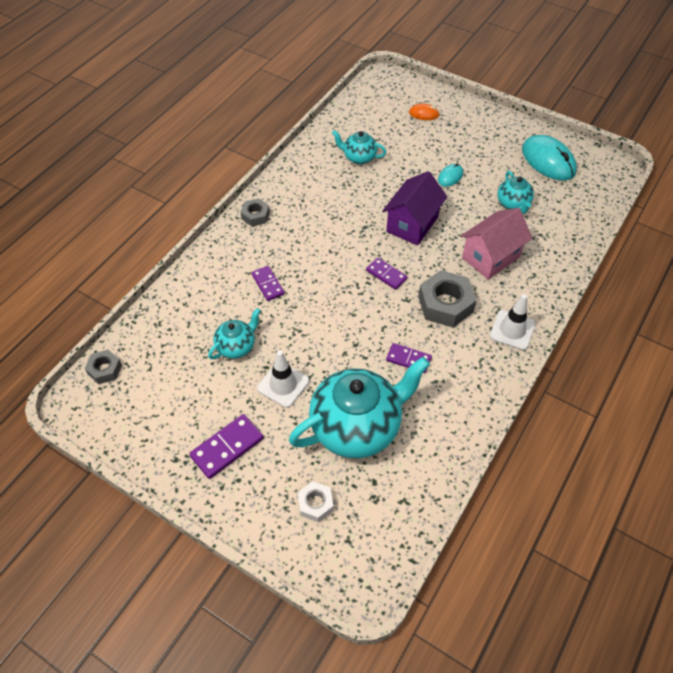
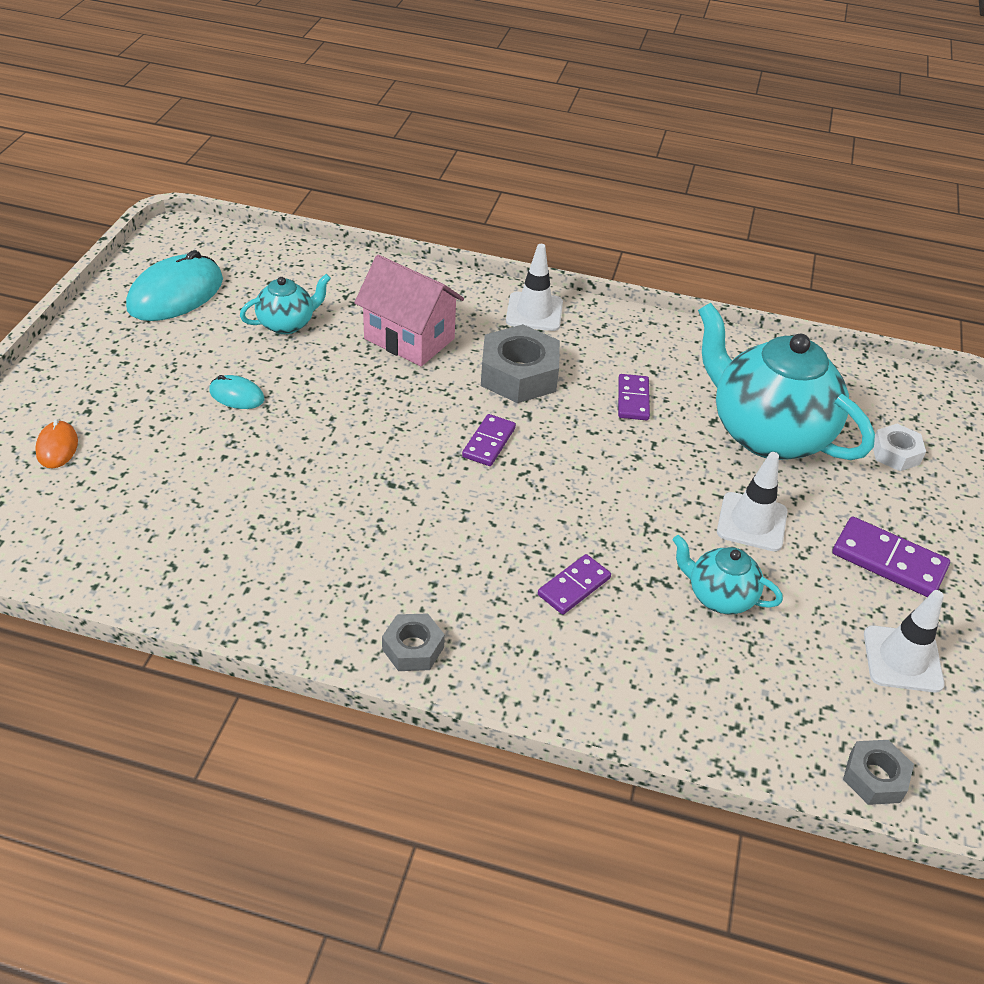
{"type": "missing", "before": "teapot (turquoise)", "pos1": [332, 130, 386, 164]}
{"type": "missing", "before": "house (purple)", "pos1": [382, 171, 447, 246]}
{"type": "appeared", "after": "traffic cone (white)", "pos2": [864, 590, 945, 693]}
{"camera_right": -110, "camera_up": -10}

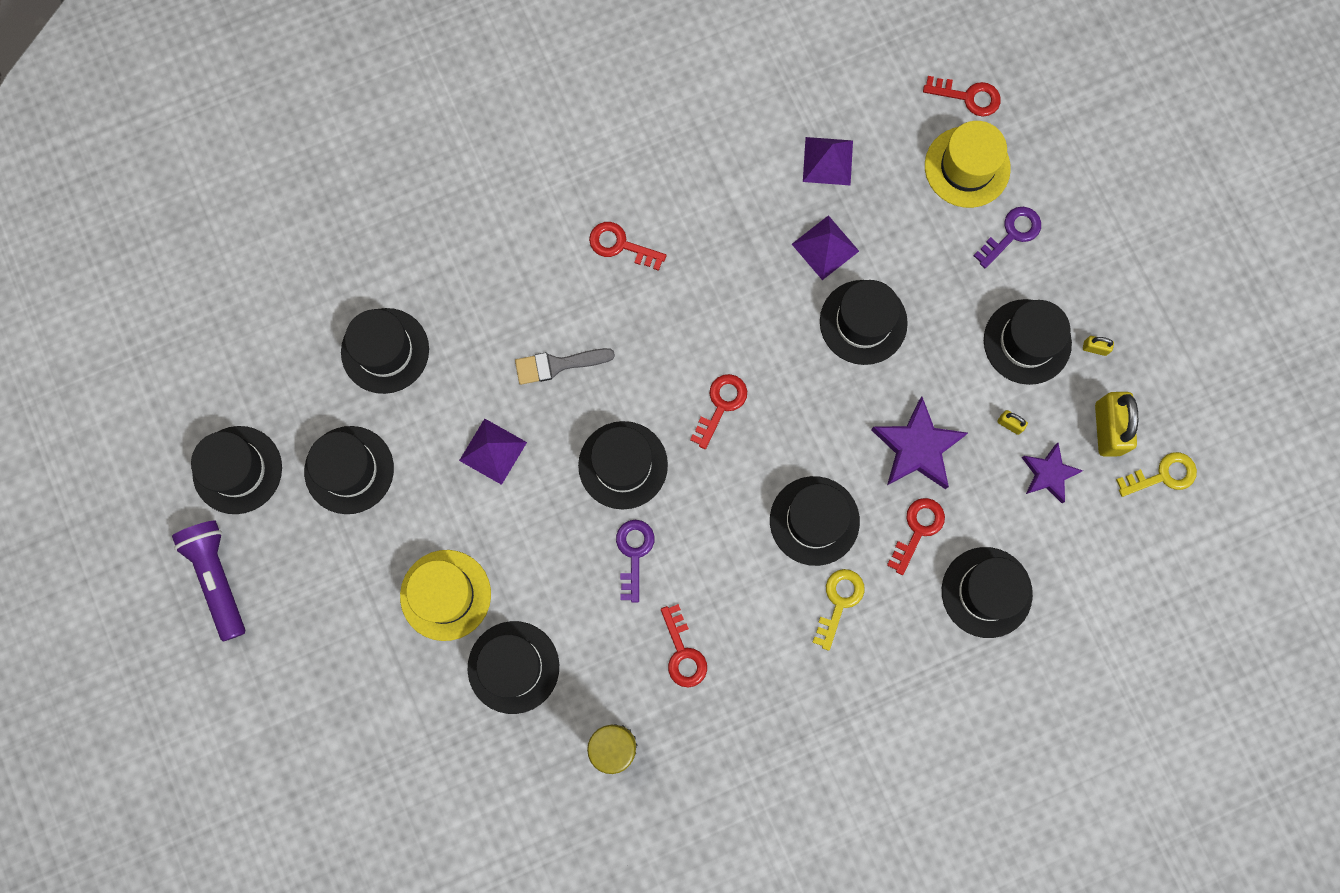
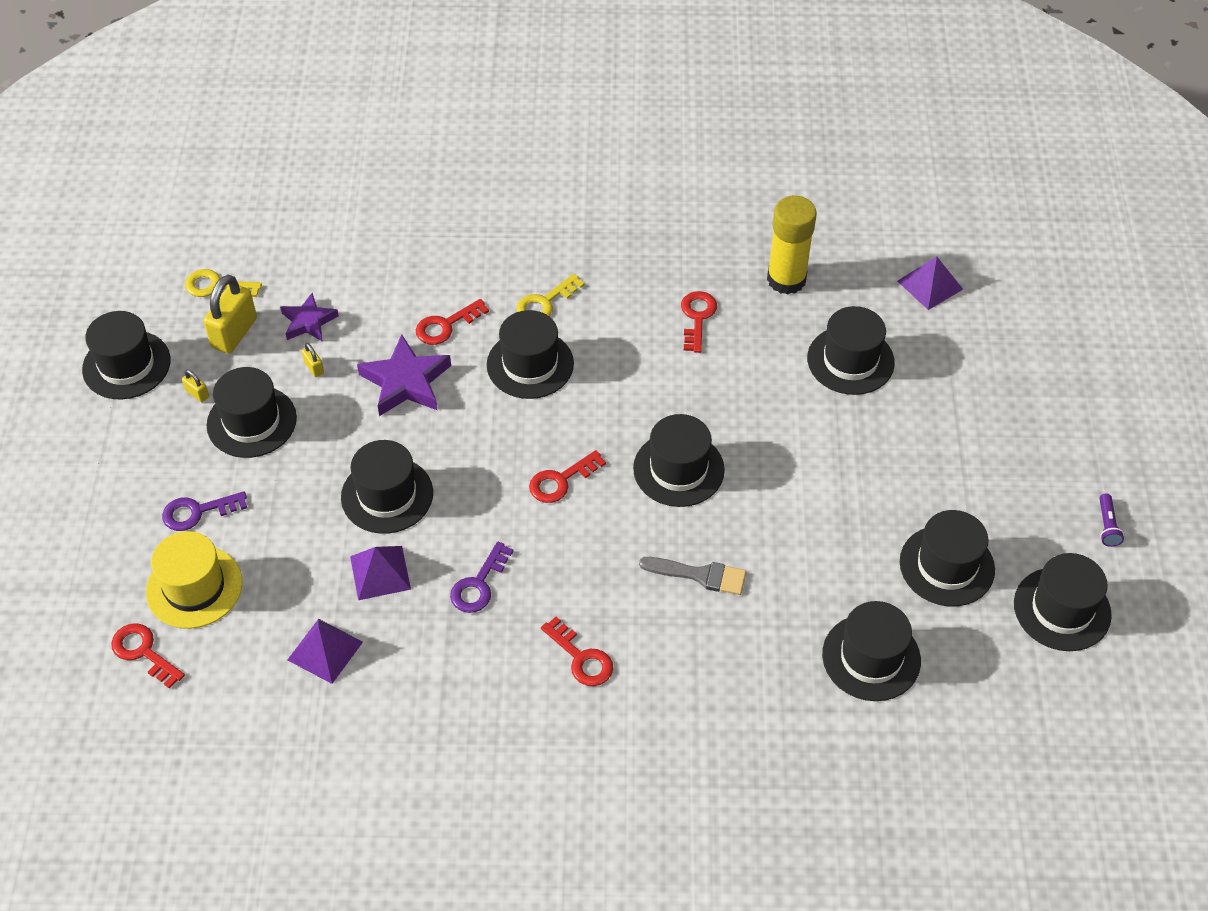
{"type": "relocated", "before": "pyramid (purple)", "pos1": [459, 419, 527, 485], "pos2": [897, 257, 963, 310]}
{"type": "relocated", "before": "key (purple)", "pos1": [616, 520, 654, 603], "pos2": [450, 541, 513, 613]}
{"type": "size", "before": "flashlight (purple)", "pos1": [172, 521, 245, 642], "pos2": [1099, 493, 1124, 547], "scale": 0.47}
{"type": "relocated", "before": "hat (black)", "pos1": [942, 547, 1033, 638], "pos2": [82, 311, 171, 400]}
{"type": "missing", "before": "hat (yellow)", "pos1": [400, 550, 491, 641]}
{"camera_right": -155, "camera_up": -25}

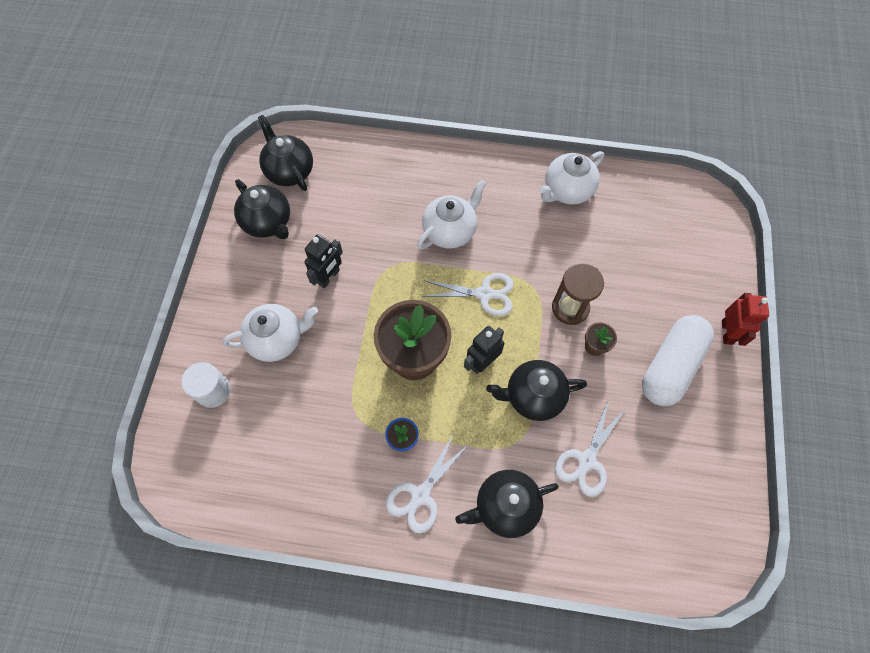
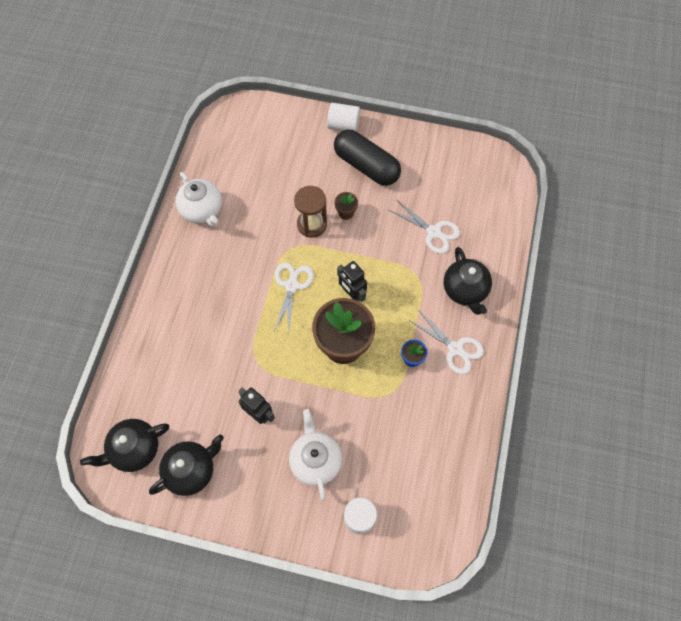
{"type": "missing", "before": "teapot (white)", "pos1": [417, 180, 487, 249]}
{"type": "exchanged", "before": "robot (red)", "after": "cylinder (white)", "pos1": [722, 293, 769, 346], "pos2": [327, 103, 360, 131]}
{"type": "colour", "before": "capsule (white)", "after": "capsule (black)", "pos1": [642, 315, 714, 406], "pos2": [334, 130, 401, 186]}
{"type": "missing", "before": "teapot (black)", "pos1": [486, 360, 587, 421]}
{"camera_right": -85, "camera_up": 0}

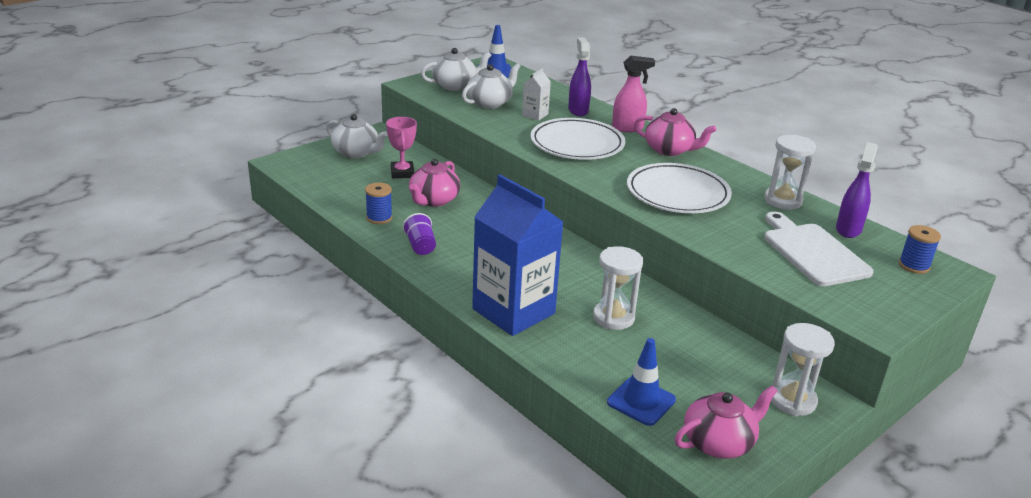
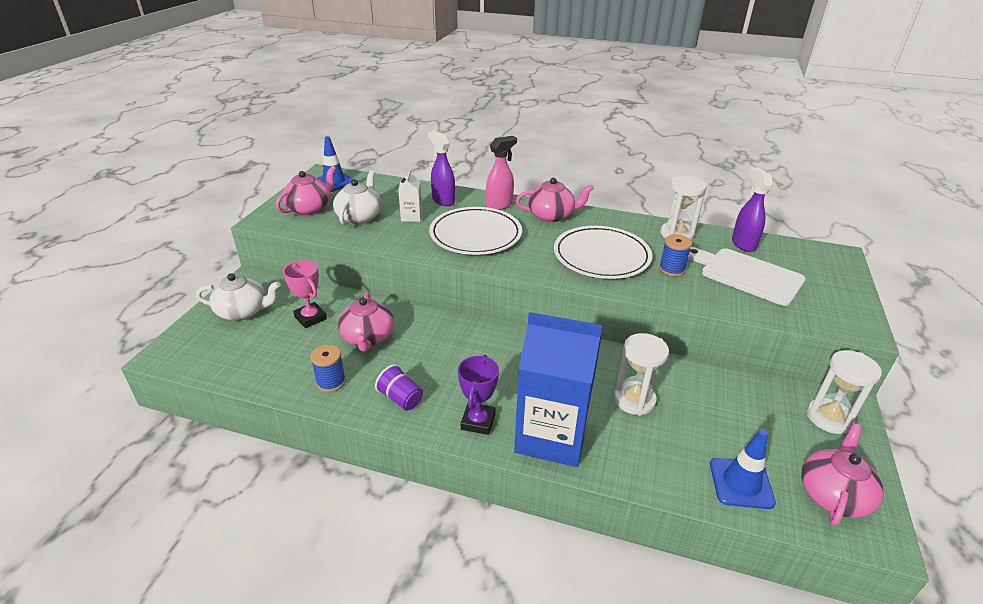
{"type": "colour", "before": "teapot (white)", "after": "teapot (pink)", "pos1": [421, 48, 492, 91], "pos2": [275, 166, 336, 215]}
{"type": "relocated", "before": "spool (blue)", "pos1": [899, 225, 941, 274], "pos2": [659, 234, 692, 277]}
{"type": "appeared", "after": "trophy (purple)", "pos2": [458, 355, 499, 435]}
{"camera_right": -30, "camera_up": 5}

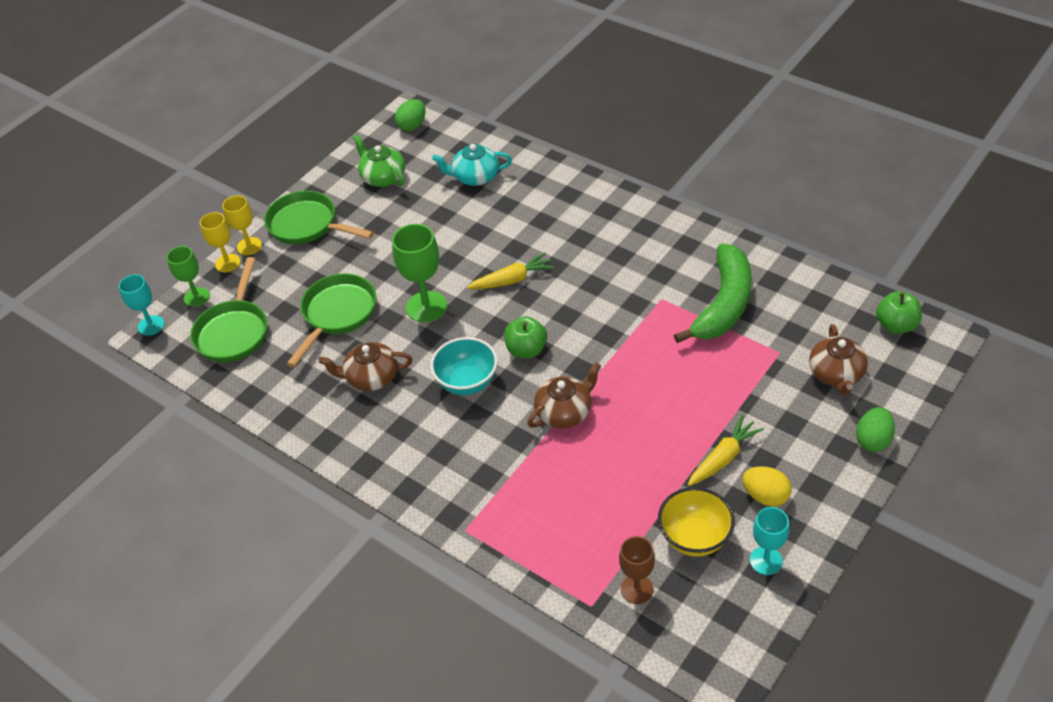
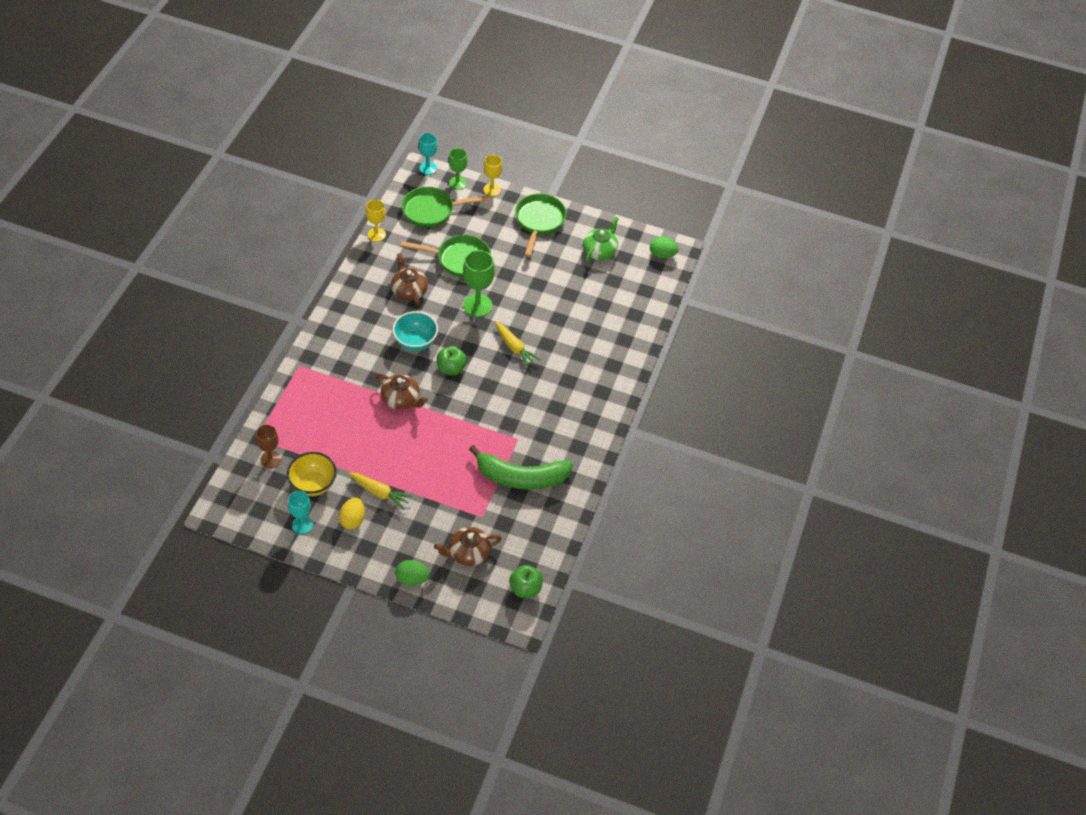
{"type": "missing", "before": "teapot (turquoise)", "pos1": [432, 144, 512, 186]}
{"type": "relocated", "before": "goblet (yellow)", "pos1": [222, 195, 262, 255], "pos2": [366, 199, 386, 242]}
{"camera_right": 65, "camera_up": 5}

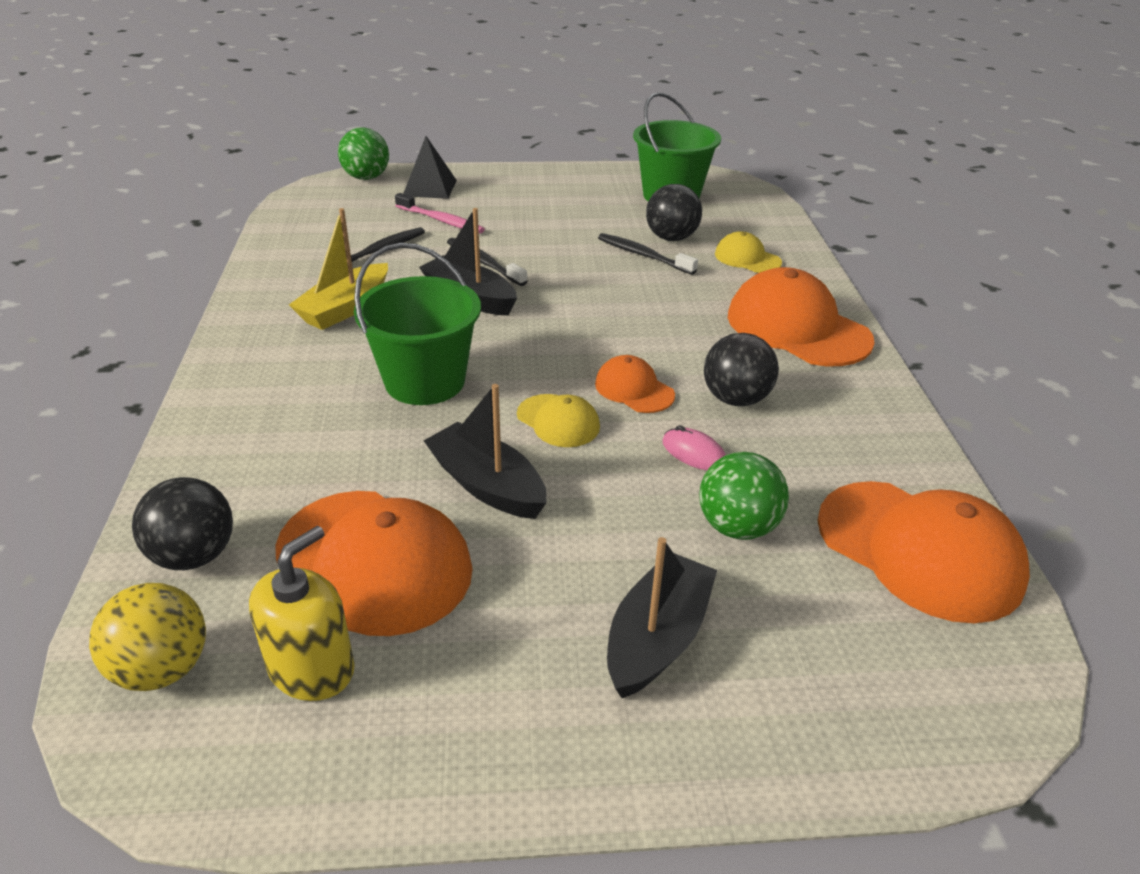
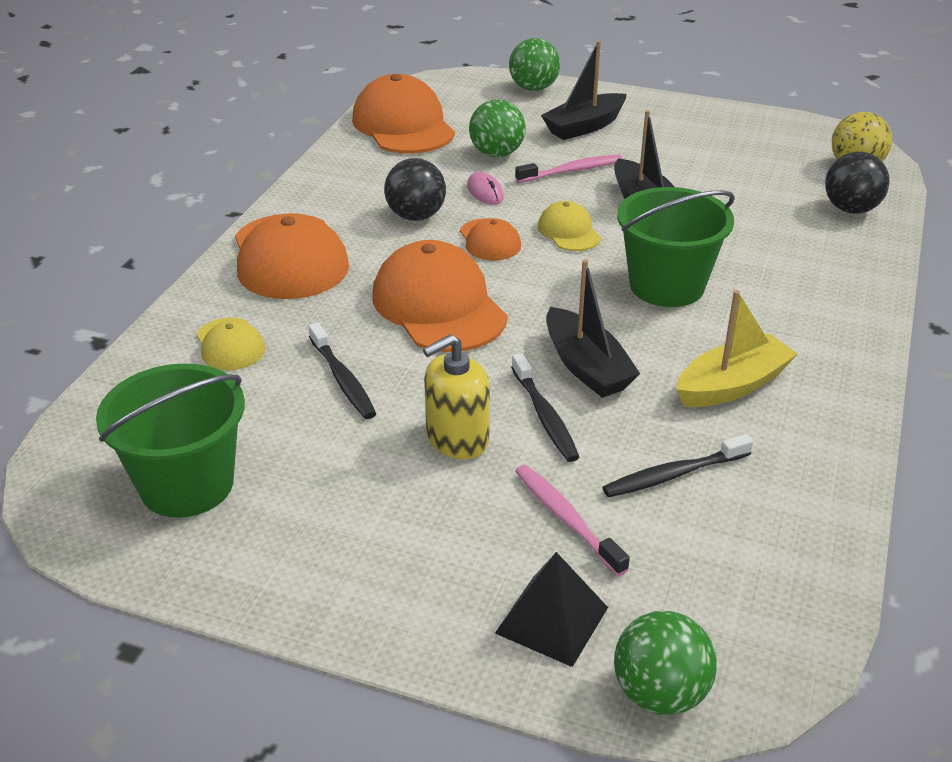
{"type": "missing", "before": "ball (black)", "pos1": [646, 184, 702, 241]}
{"type": "relocated", "before": "cap (orange)", "pos1": [275, 491, 473, 636], "pos2": [372, 240, 507, 352]}
{"type": "relocated", "before": "soap dispenser (yellow)", "pos1": [249, 526, 355, 701], "pos2": [423, 334, 490, 459]}
{"type": "appeared", "after": "ball (green)", "pos2": [509, 38, 560, 91]}
{"type": "appeared", "after": "toothbrush (pink)", "pos2": [515, 154, 623, 183]}
{"camera_right": -155, "camera_up": 0}

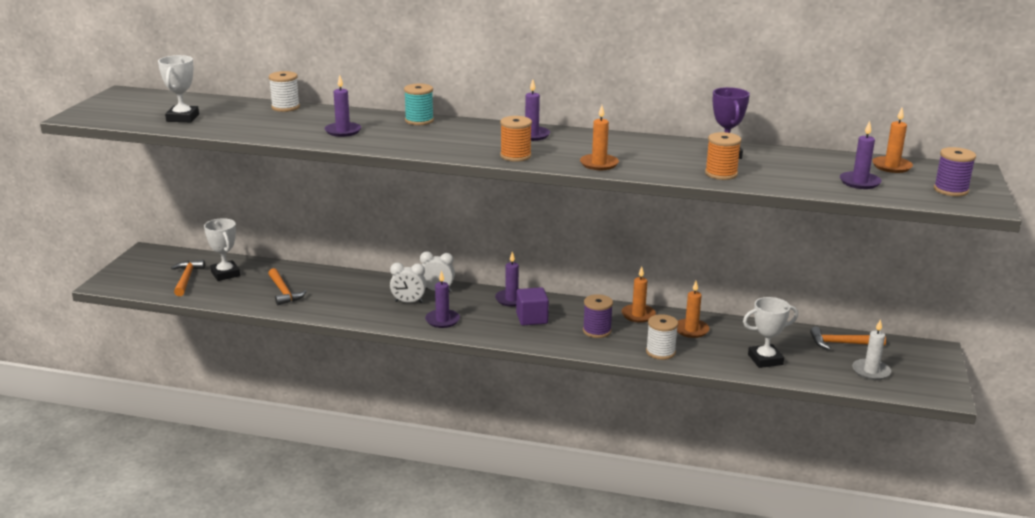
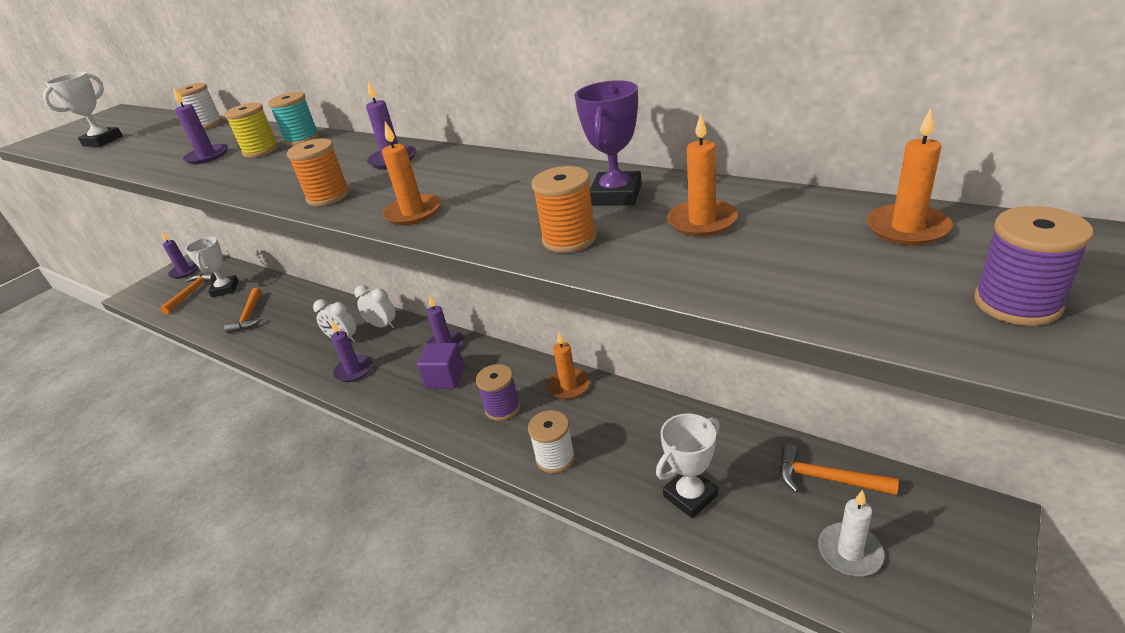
{"type": "relocated", "before": "candle (purple)", "pos1": [840, 121, 881, 189], "pos2": [162, 232, 198, 279]}
{"type": "relocated", "before": "candle (orange)", "pos1": [677, 281, 710, 338], "pos2": [667, 113, 738, 237]}
{"type": "spun", "before": "trophy (white)", "pos1": [743, 297, 798, 368], "pos2": [656, 414, 720, 518], "turn": -45}
{"type": "appeared", "after": "spool (yellow)", "pos2": [224, 103, 279, 158]}
{"camera_right": 25, "camera_up": 10}

